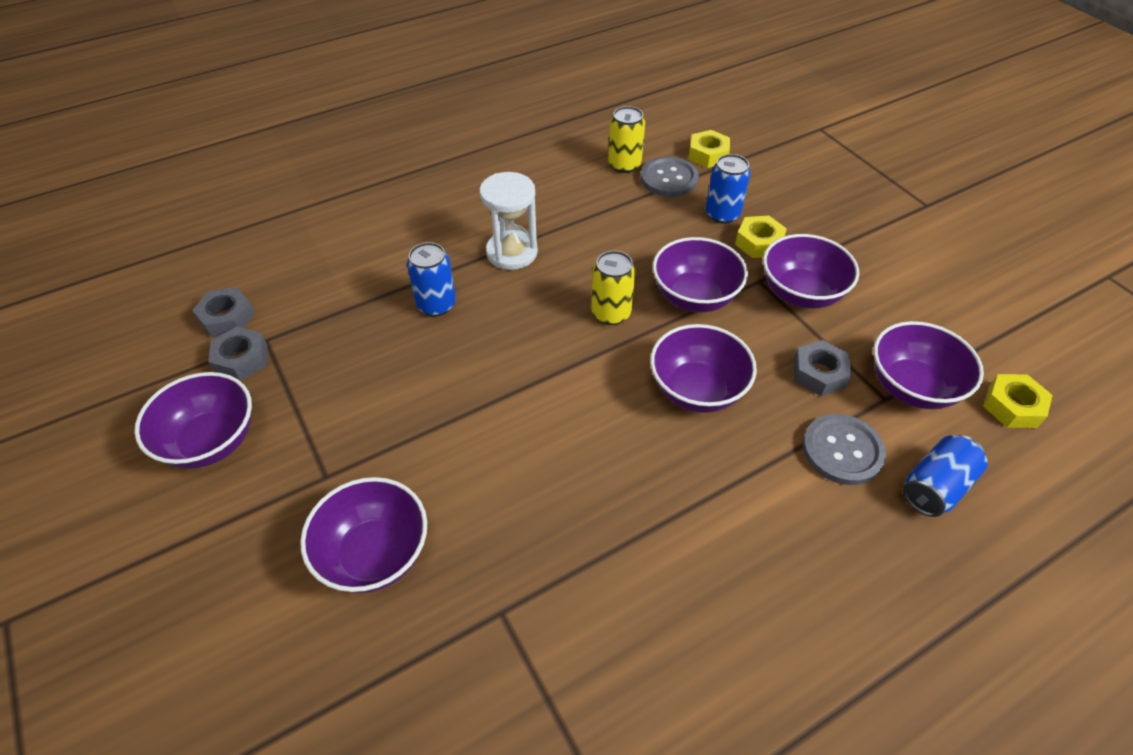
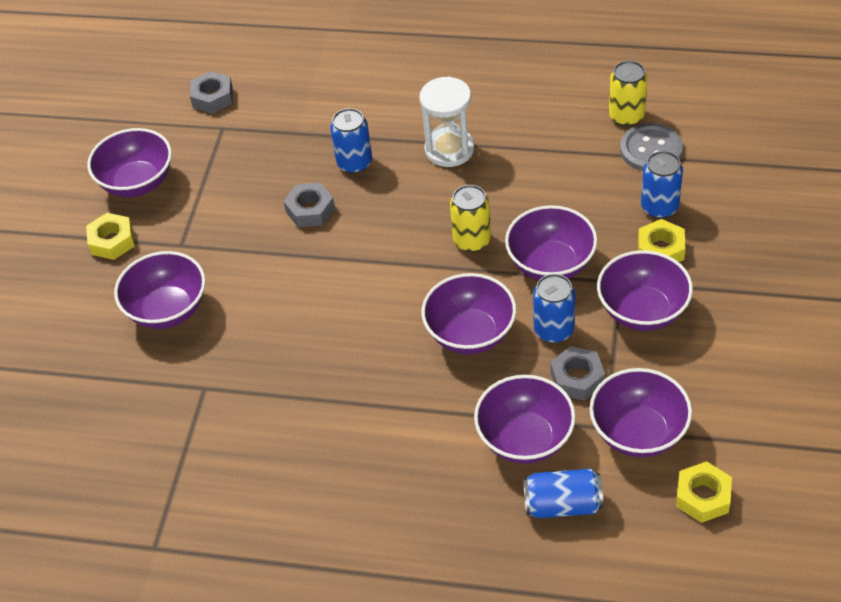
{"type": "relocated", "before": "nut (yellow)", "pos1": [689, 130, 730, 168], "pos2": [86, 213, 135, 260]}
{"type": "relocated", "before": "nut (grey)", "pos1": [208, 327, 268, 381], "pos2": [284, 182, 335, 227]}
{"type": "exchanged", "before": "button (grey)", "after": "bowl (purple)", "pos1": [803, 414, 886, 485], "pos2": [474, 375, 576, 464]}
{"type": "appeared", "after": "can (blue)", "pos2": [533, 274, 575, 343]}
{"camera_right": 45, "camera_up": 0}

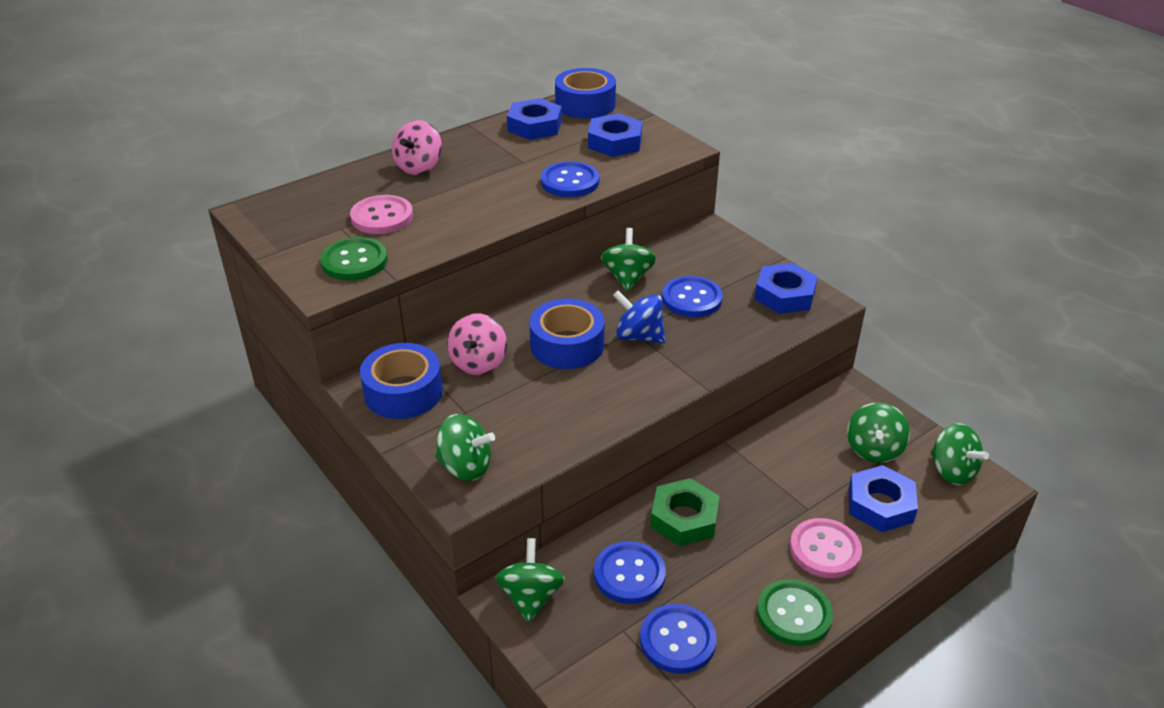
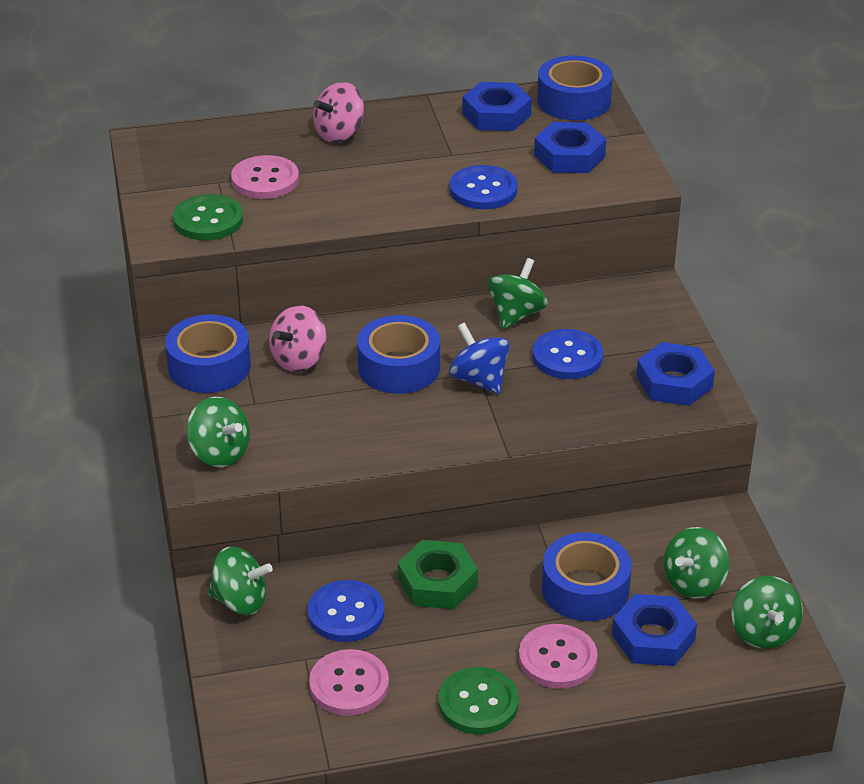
{"type": "spun", "before": "spinning top (green)", "pos1": [495, 538, 565, 623], "pos2": [208, 547, 273, 615], "turn": 75}
{"type": "colour", "before": "button (blue)", "after": "button (pink)", "pos1": [640, 604, 717, 674], "pos2": [309, 649, 389, 716]}
{"type": "appeared", "after": "tape (blue)", "pos2": [542, 532, 632, 621]}
{"camera_right": 25, "camera_up": 0}

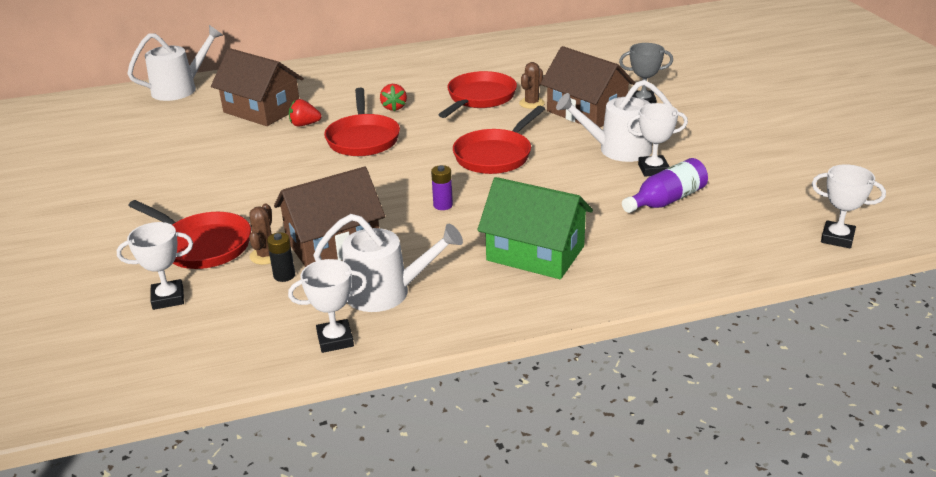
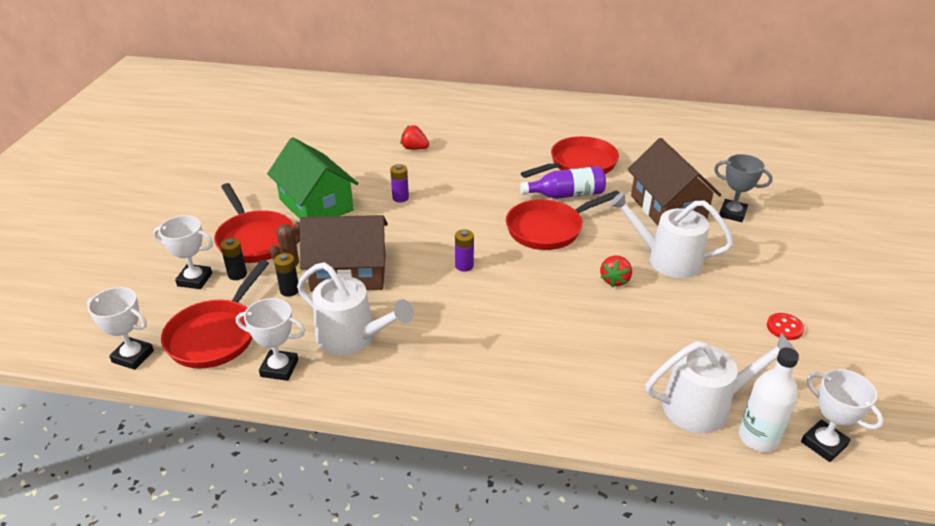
{"type": "relocated", "before": "watering can (white)", "pos1": [127, 25, 223, 101], "pos2": [646, 333, 796, 433]}
{"type": "missing", "before": "house (brown)", "pos1": [211, 48, 304, 126]}
{"type": "missing", "before": "cactus (brown)", "pos1": [519, 62, 545, 109]}
{"type": "relocated", "before": "strawberry (red)", "pos1": [380, 84, 407, 111], "pos2": [600, 256, 632, 287]}
{"type": "relocated", "before": "pan (red)", "pos1": [324, 88, 400, 156], "pos2": [161, 260, 269, 368]}
{"type": "relocated", "before": "trophy (white)", "pos1": [627, 103, 688, 176], "pos2": [87, 287, 154, 370]}
{"type": "relocated", "before": "bottle (purple)", "pos1": [622, 158, 708, 213], "pos2": [520, 166, 606, 199]}
{"type": "relocated", "before": "house (green)", "pos1": [477, 177, 593, 279], "pos2": [267, 137, 358, 219]}
{"type": "appeared", "after": "battery (purple)", "pos2": [390, 164, 409, 202]}
{"type": "appeared", "after": "battery (black)", "pos2": [220, 238, 247, 280]}
{"type": "appeared", "after": "button (red)", "pos2": [767, 313, 804, 340]}
{"type": "appeared", "after": "bottle (white)", "pos2": [739, 348, 799, 452]}
{"camera_right": 25, "camera_up": 5}

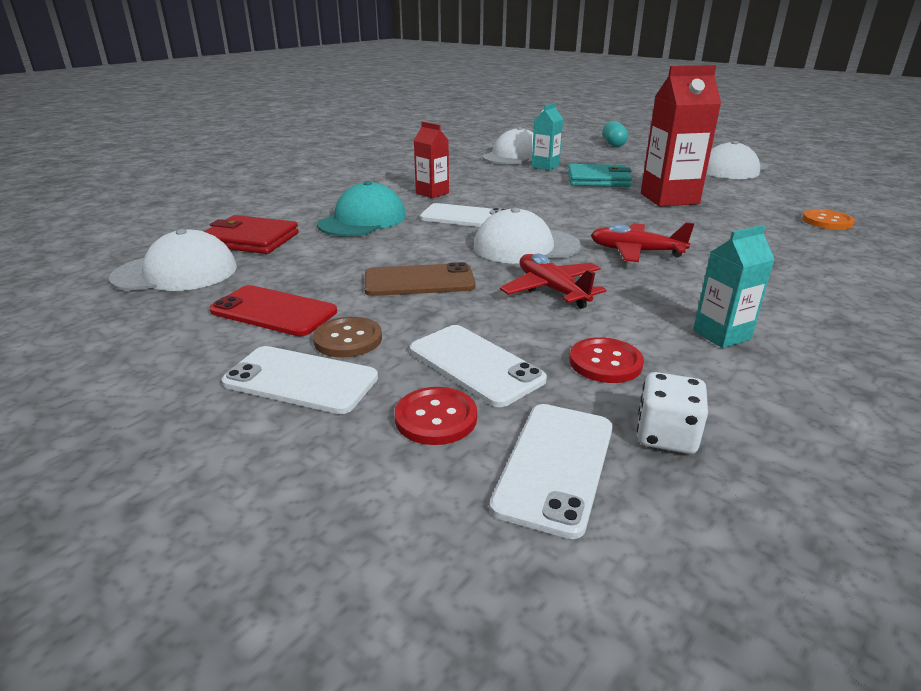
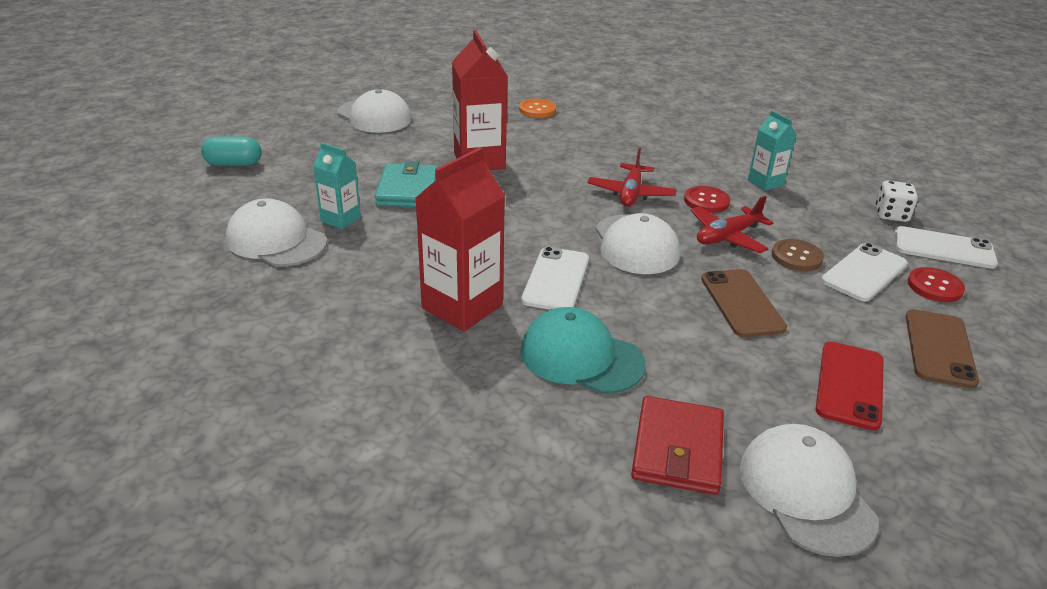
{"type": "size", "before": "carton (red)", "pos1": [414, 122, 449, 198], "pos2": [415, 147, 505, 331], "scale": 1.77}
{"type": "relocated", "before": "button (brown)", "pos1": [313, 317, 382, 358], "pos2": [772, 239, 824, 271]}
{"type": "relocated", "before": "button (red)", "pos1": [569, 337, 644, 383], "pos2": [684, 186, 730, 213]}
{"type": "colour", "before": "phone (white)", "after": "phone (brown)", "pos1": [222, 346, 378, 414], "pos2": [906, 309, 979, 389]}
{"camera_right": -95, "camera_up": 5}

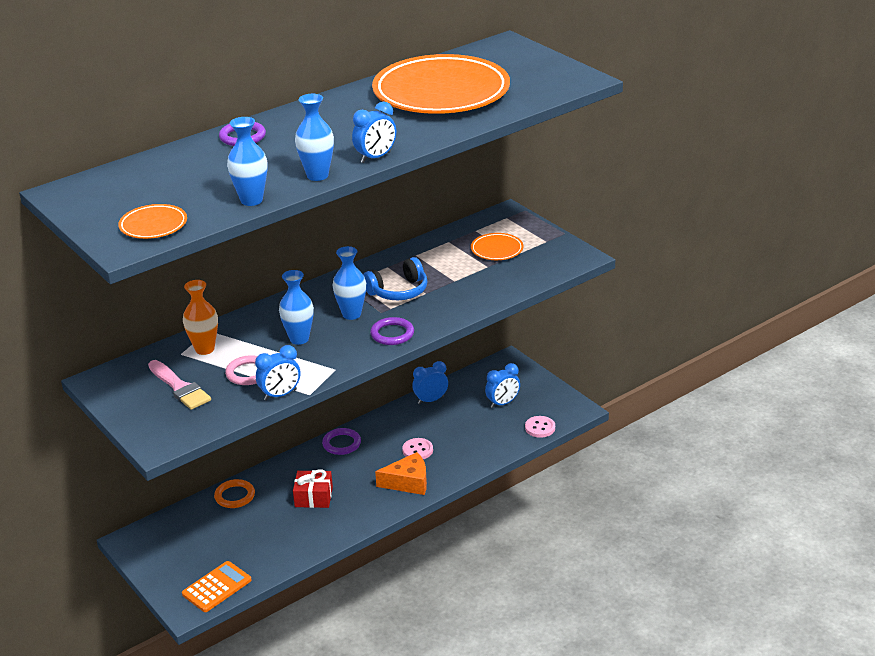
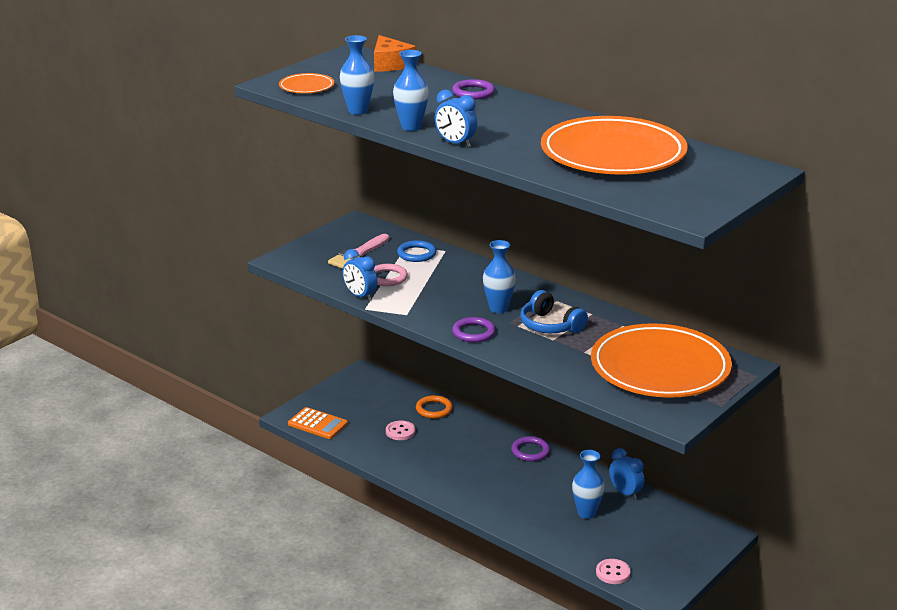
{"type": "size", "before": "plate (orange)", "pos1": [471, 233, 523, 260], "pos2": [591, 323, 732, 398], "scale": 2.36}
{"type": "relocated", "before": "vase (blue)", "pos1": [279, 270, 314, 345], "pos2": [572, 450, 605, 519]}
{"type": "exchanged", "before": "vase (orange)", "after": "ring (blue)", "pos1": [183, 280, 218, 355], "pos2": [397, 240, 436, 262]}
{"type": "missing", "before": "clock (blue)", "pos1": [485, 363, 520, 408]}
{"type": "relocated", "before": "button (pink)", "pos1": [402, 438, 433, 459], "pos2": [386, 420, 415, 440]}
{"type": "relocated", "before": "cheese (orange)", "pos1": [375, 452, 427, 495], "pos2": [374, 35, 416, 72]}
{"type": "missing", "before": "gift (red)", "pos1": [293, 469, 333, 508]}
{"camera_right": 75, "camera_up": -5}

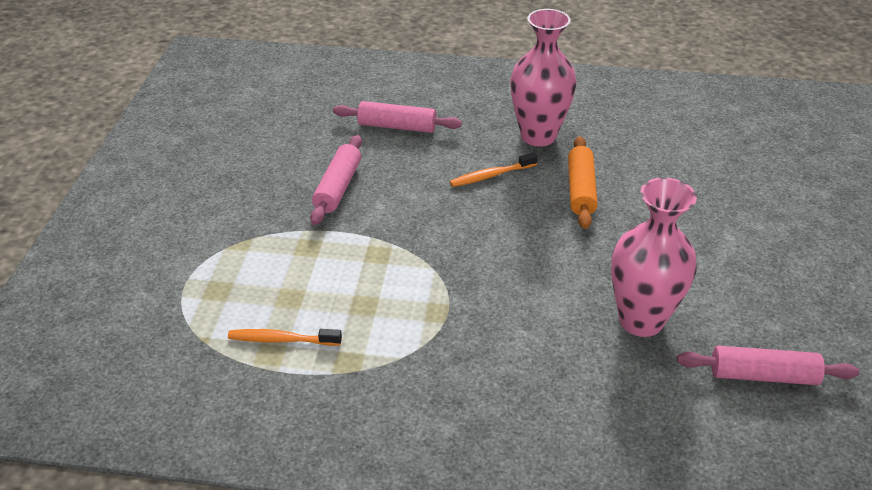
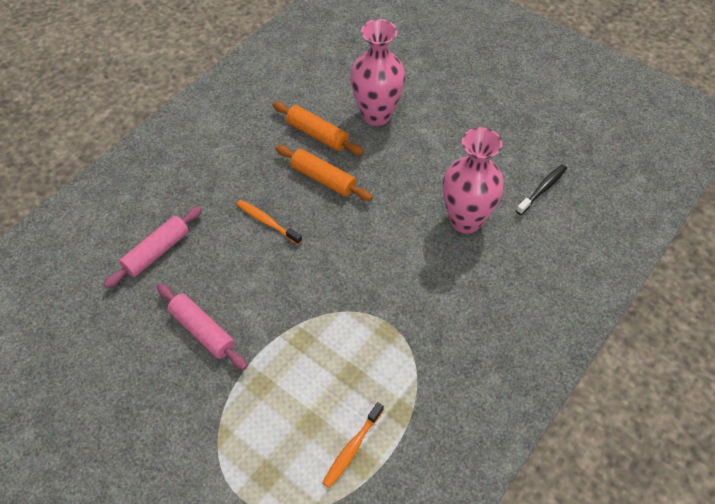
{"type": "relocated", "before": "vase (pink)", "pos1": [510, 9, 577, 146], "pos2": [350, 19, 405, 126]}
{"type": "spun", "before": "toothbrush (orange)", "pos1": [450, 152, 538, 187], "pos2": [236, 200, 302, 245], "turn": 120}
{"type": "exchanged", "before": "rolling pin (pink)", "after": "toothbrush (black)", "pos1": [677, 346, 859, 385], "pos2": [516, 165, 567, 215]}
{"type": "appeared", "after": "rolling pin (orange)", "pos2": [273, 102, 364, 155]}
{"camera_right": -60, "camera_up": 15}

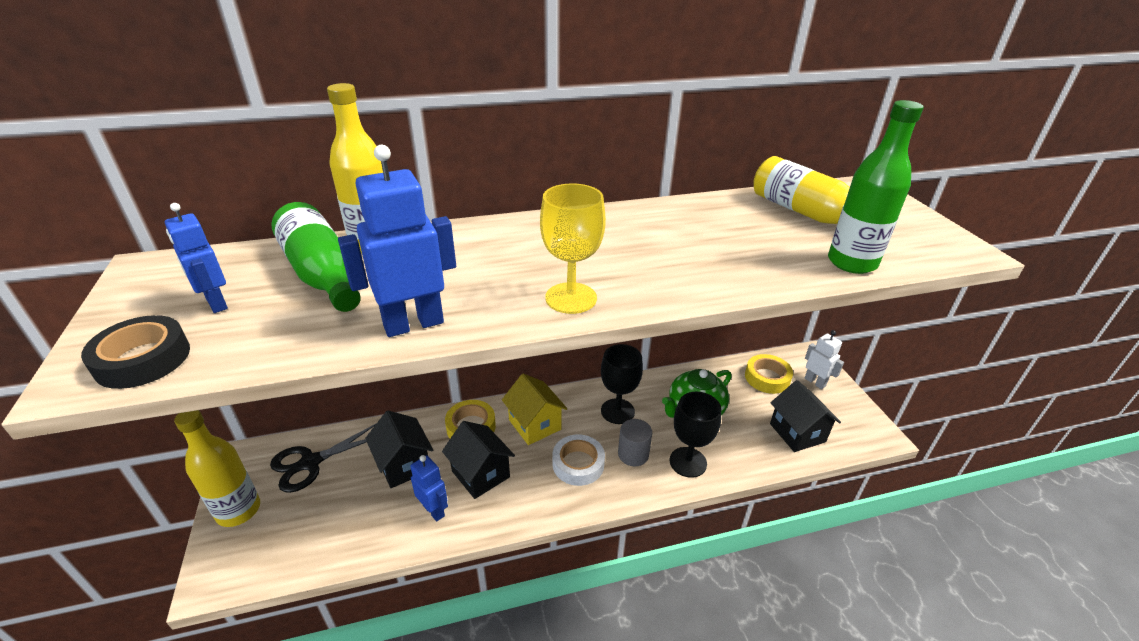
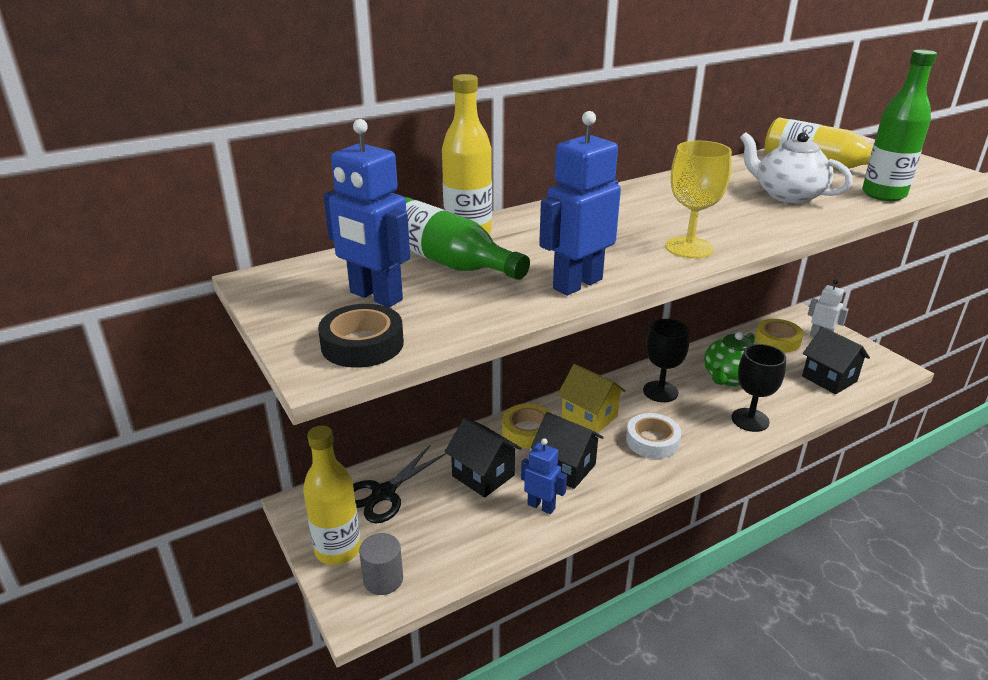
{"type": "size", "before": "robot (blue)", "pos1": [165, 203, 228, 313], "pos2": [323, 119, 410, 307], "scale": 1.61}
{"type": "relocated", "before": "cylinder (grey)", "pos1": [618, 419, 652, 466], "pos2": [359, 533, 403, 595]}
{"type": "appeared", "after": "teapot (white)", "pos2": [740, 132, 853, 204]}
{"camera_right": -15, "camera_up": -5}

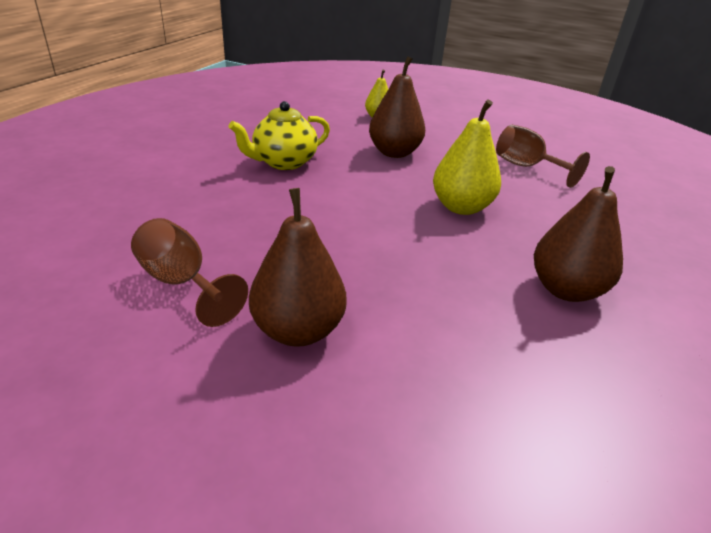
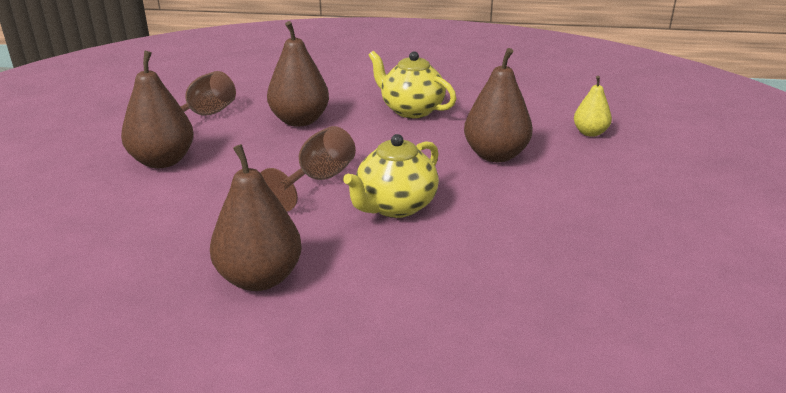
{"type": "exchanged", "before": "pear (yellow)", "after": "teapot (yellow)", "pos1": [433, 99, 501, 215], "pos2": [343, 134, 439, 218]}
{"type": "relocated", "before": "goblet (brown)", "pos1": [496, 125, 590, 188], "pos2": [261, 126, 356, 212]}
{"type": "appeared", "after": "pear (brown)", "pos2": [267, 21, 329, 127]}
{"camera_right": 75, "camera_up": -5}

